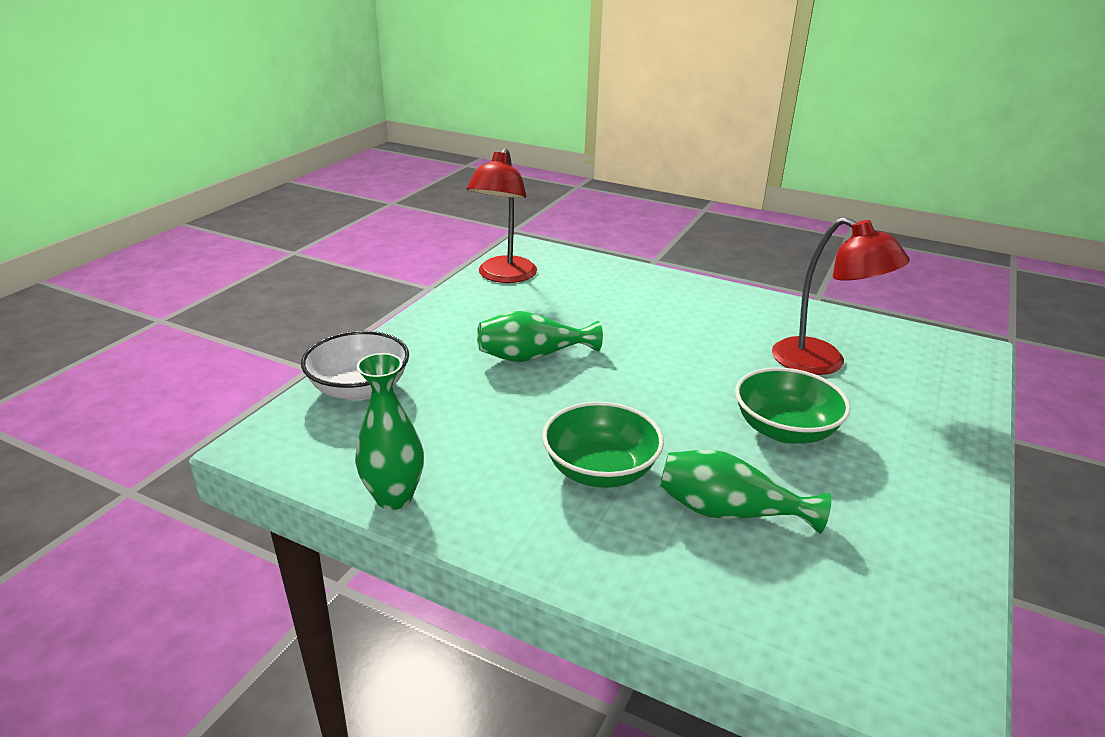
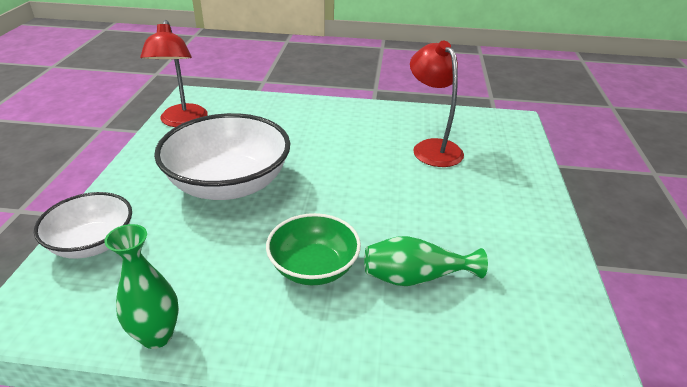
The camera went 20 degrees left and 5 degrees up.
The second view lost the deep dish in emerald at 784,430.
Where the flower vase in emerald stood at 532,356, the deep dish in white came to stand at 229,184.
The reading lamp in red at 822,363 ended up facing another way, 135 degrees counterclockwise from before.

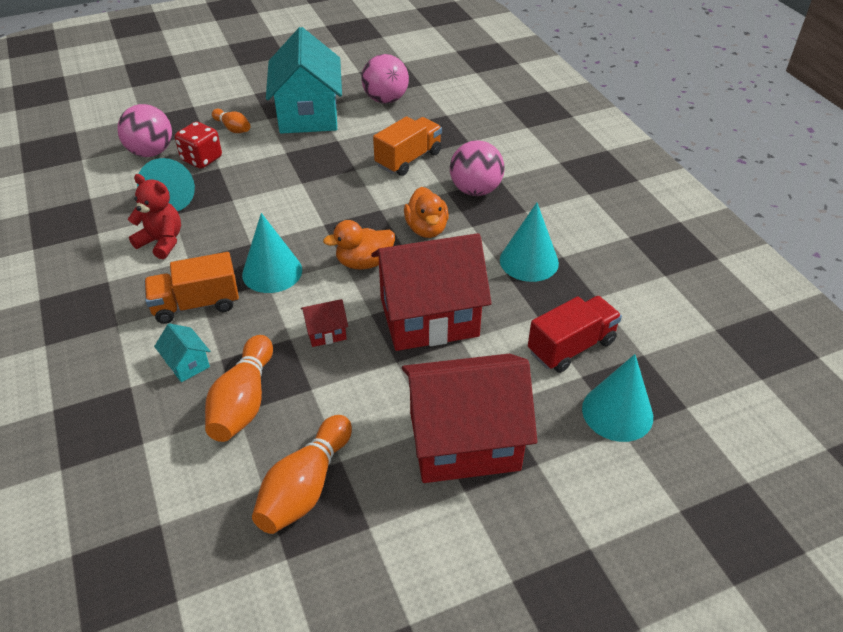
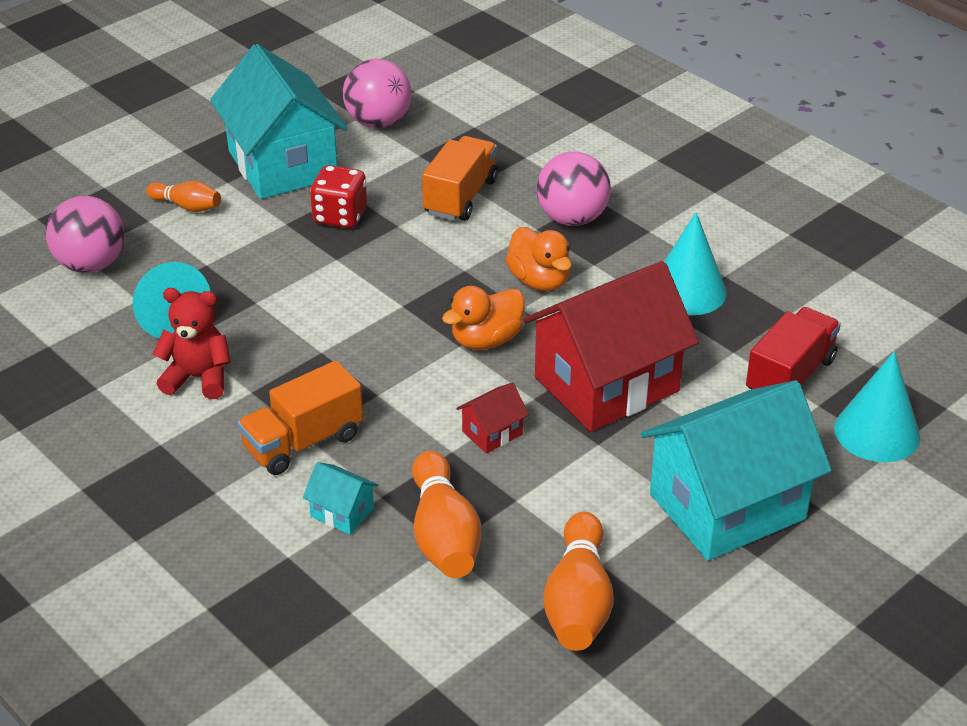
The camera went 20 degrees left and 5 degrees down.
The second view lost the cone in teal at 272,272.
The dice in red ended up elsewhere, having gone from 202,159 to 340,216.
What was the toy house in red at 464,441 turned into the toy house in teal at 727,506.

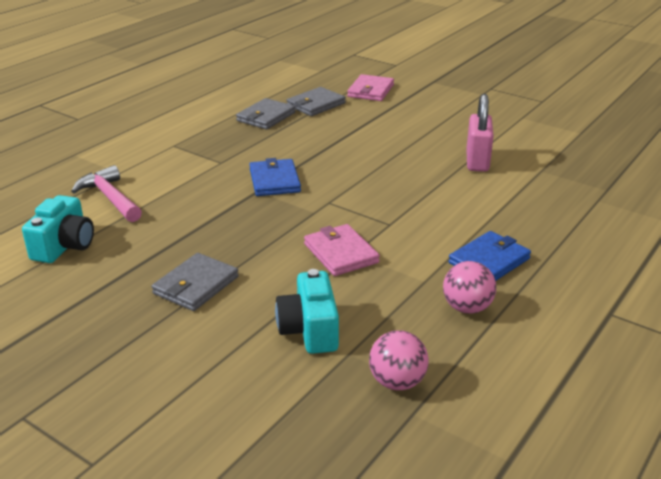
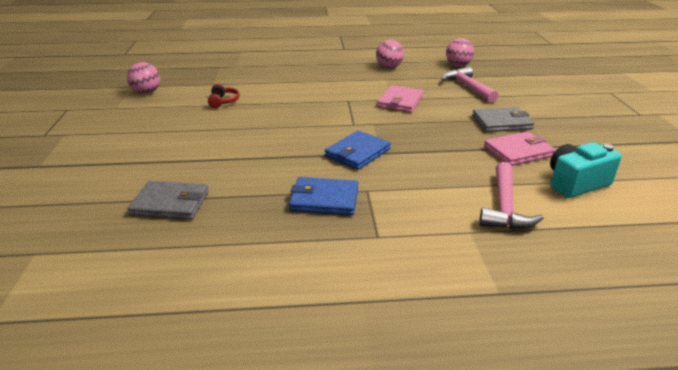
The camera went 130 degrees left and 0 degrees up.
The second view lost the billfold in gray at 266,117.
The second view gained the play ball in rosy at 146,92.
The billfold in rosy ended up elsewhere, having gone from 370,91 to 518,152.
The billfold in blue ended up elsewhere, having gone from 489,261 to 324,199.
Where the photo camera in teal stood at 309,330, the carpenter's hammer in rosy came to stand at 467,87.
Where the lock in rosy stood at 477,161, the over-ear headphones in red came to stand at 223,101.

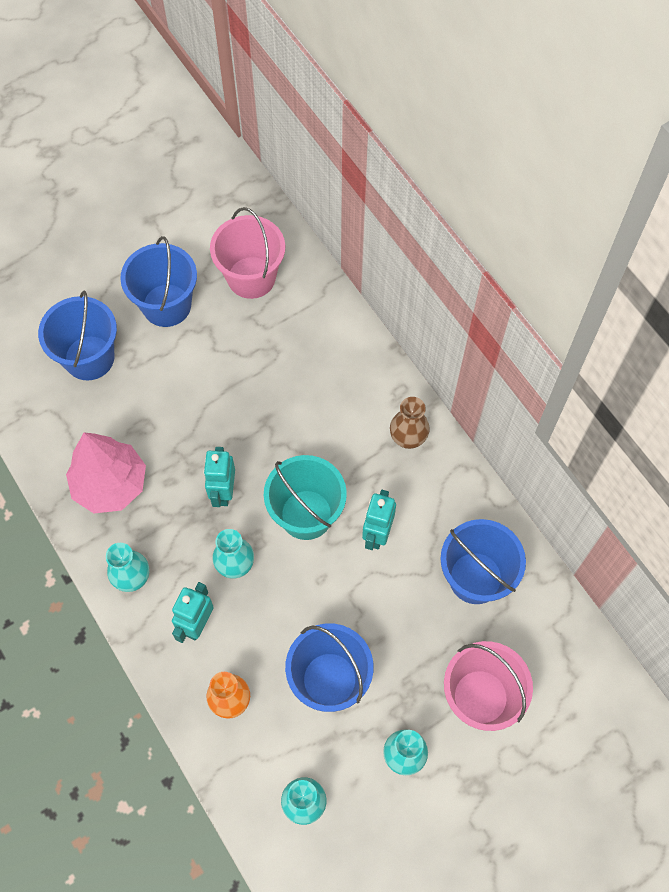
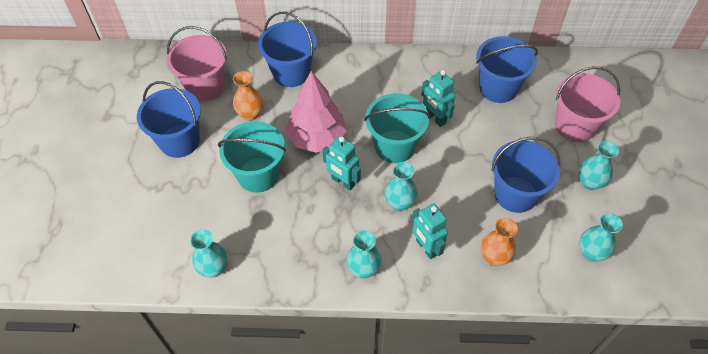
The camera went 55 degrees left and 10 degrees down.
The second view lost the flower vase in dark brown at 408,438.
The second view gained the flower vase in teal at 213,268.
The second view gained the bucket in teal at 258,175.
The second view gained the flower vase in bright orange at 250,114.
The bucket in blue ended up elsewhere, having gone from 89,358 to 291,73.
The tree in rosy ended up elsewhere, having gone from 110,485 to 317,138.

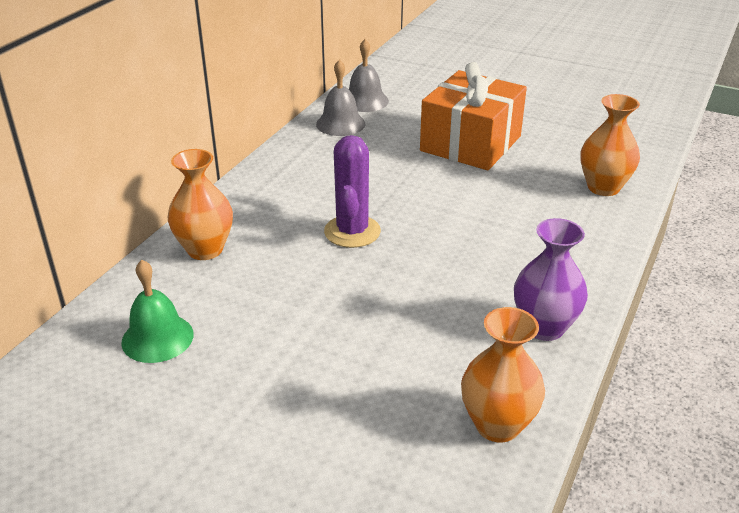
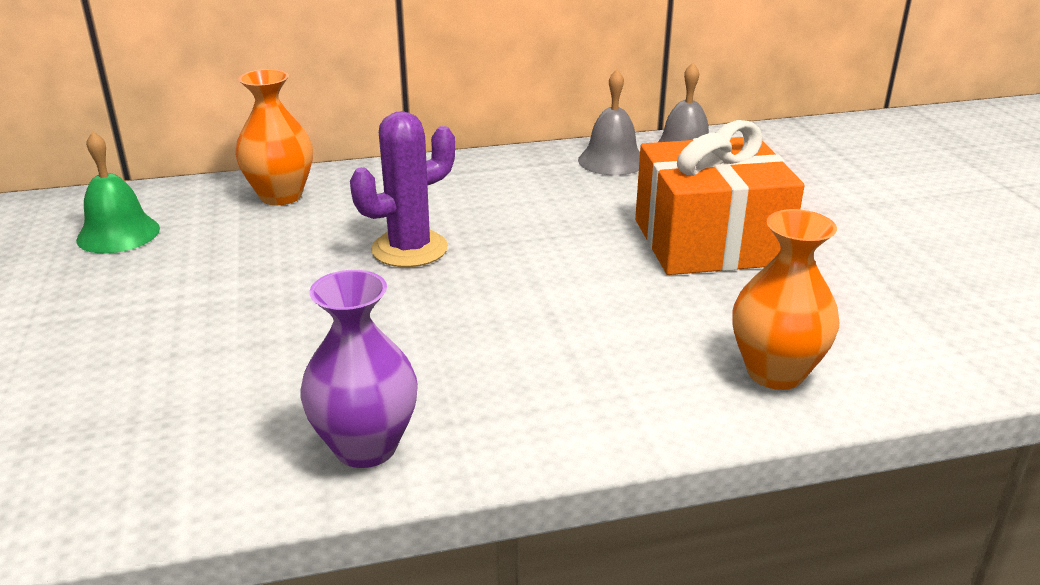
The camera went 50 degrees right and 5 degrees down.
The second view lost the flower vase in bright orange at 497,425.

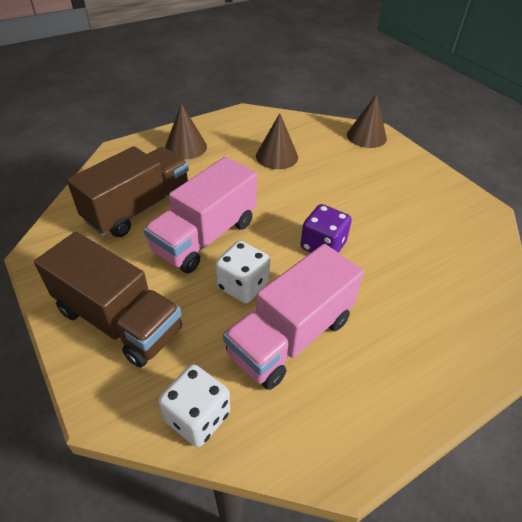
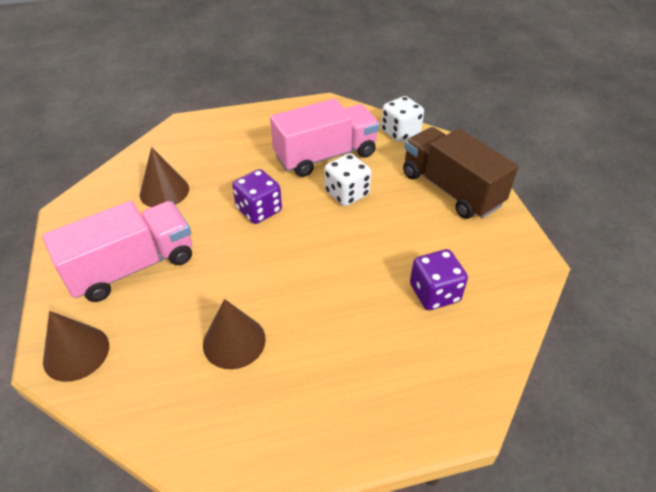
The camera went 160 degrees left and 0 degrees up.
The truck in rosy ended up elsewhere, having gone from 205,236 to 133,267.
The cone in dark brown ended up elsewhere, having gone from 186,147 to 164,191.
Where the truck in dark brown stood at 139,208, the dice in violet came to stand at 434,293.

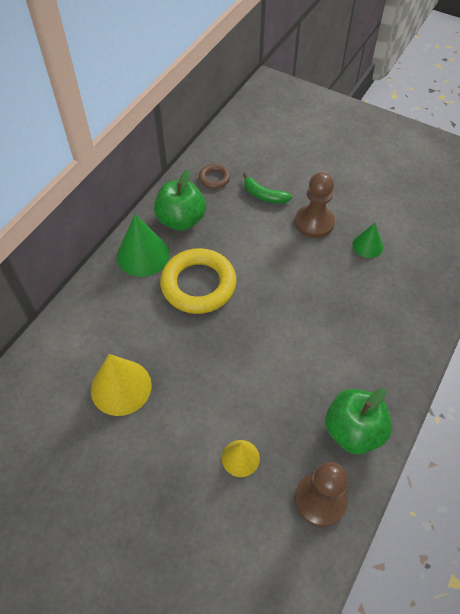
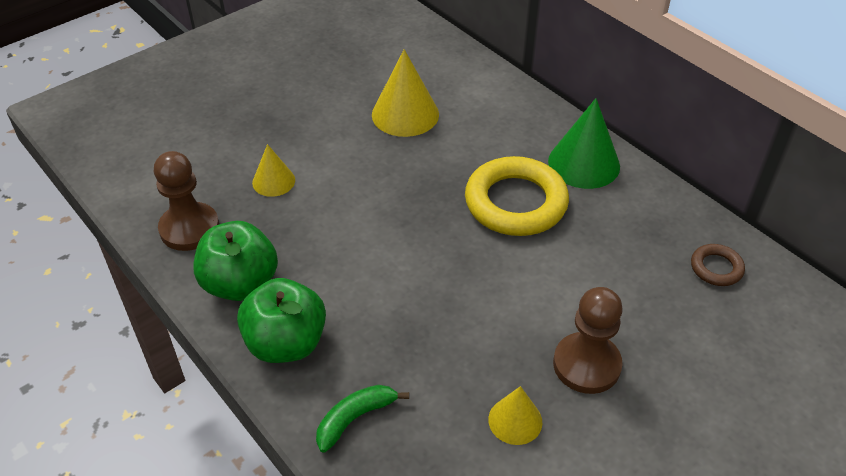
The camera went 110 degrees right and 10 degrees down.
The apple fruit in emerald ended up elsewhere, having gone from 181,220 to 286,343.
The toy banana in emerald ended up elsewhere, having gone from 264,195 to 355,418.
What was the cone in emerald at 367,245 turned into the cone in yellow at 515,420.

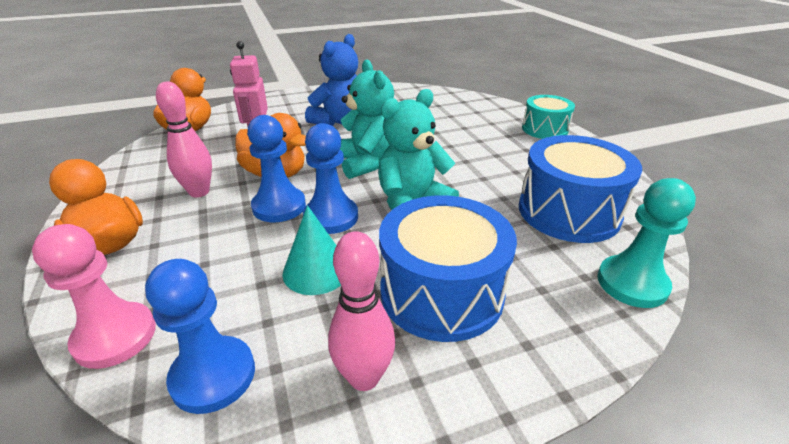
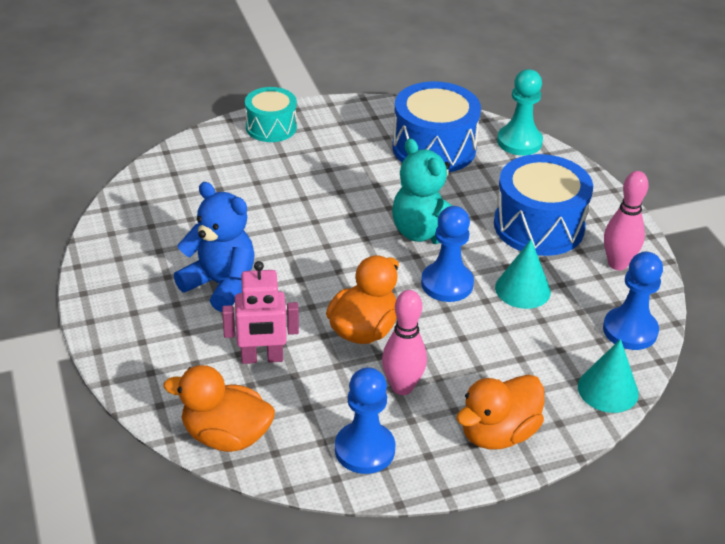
The camera went 90 degrees left and 5 degrees up.
The second view lost the teddy bear in teal at 367,163.
The game pawn in blue ended up elsewhere, having gone from 279,206 to 364,449.
Where the game pawn in rosy stood at 115,336, the cone in teal came to stand at 608,390.

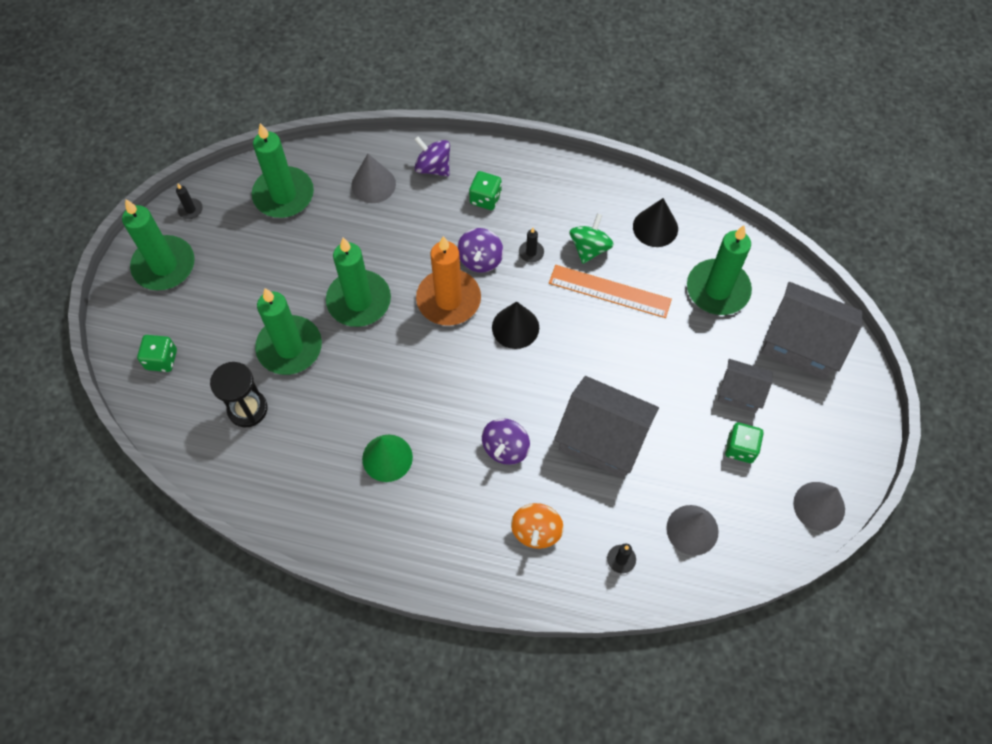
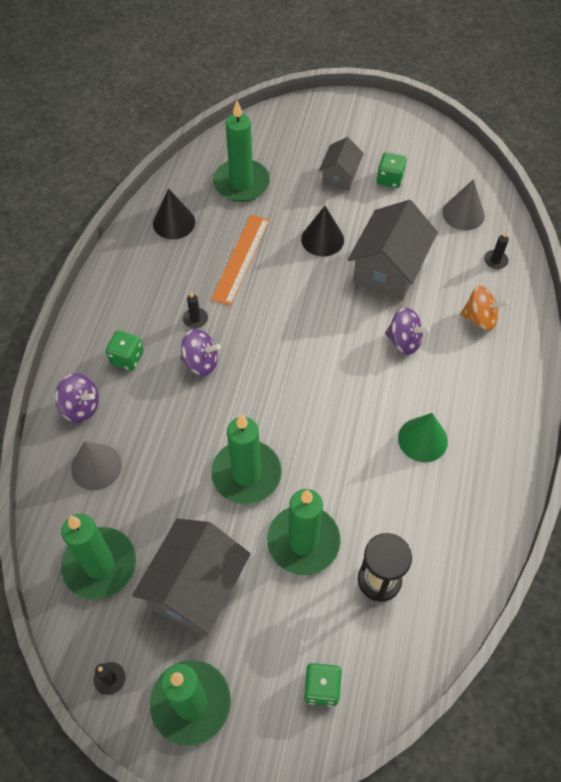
The camera went 90 degrees left and 5 degrees down.
The second view lost the candle in bright orange at 448,299.
The second view lost the spinning top in emerald at 589,248.
The second view lost the cone in gray at 819,506.
The cone in ebony ended up elsewhere, having gone from 515,327 to 322,239.
The toy house in gray ended up elsewhere, having gone from 802,343 to 196,587.
The spinning top in violet at 433,167 ended up facing another way, 105 degrees counterclockwise from before.

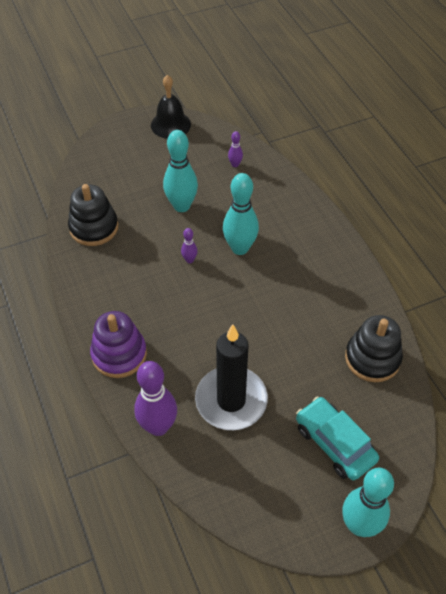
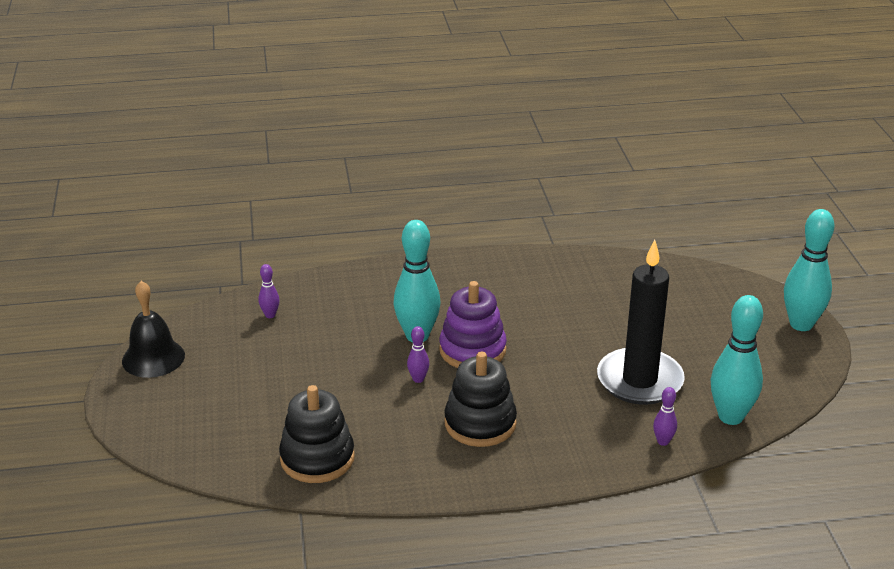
The camera went 75 degrees left and 20 degrees down.
The second view lost the toy car in teal at 334,443.
The stacking rings in violet ended up elsewhere, having gone from 119,354 to 472,350.
The tenpin in teal ended up elsewhere, having gone from 181,206 to 730,417.
The stacking rings in ebony ended up elsewhere, having gone from 372,358 to 480,423.
The size of the tenpin in violet at 158,426 changed by a factor of 0.46.

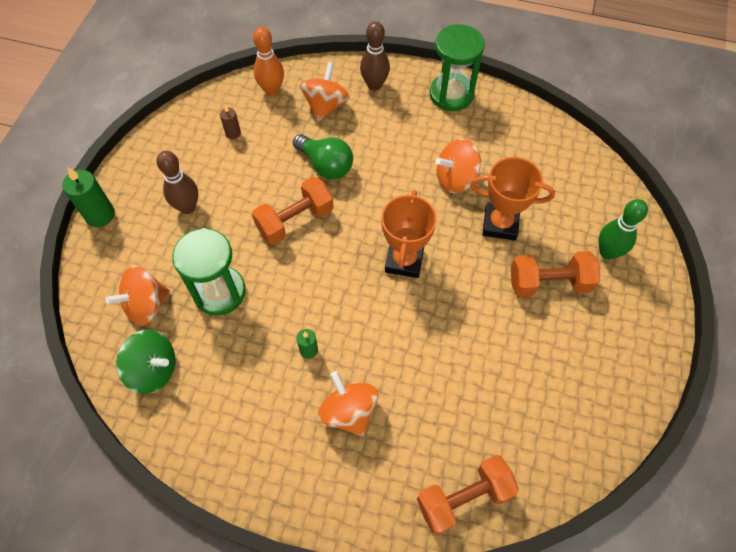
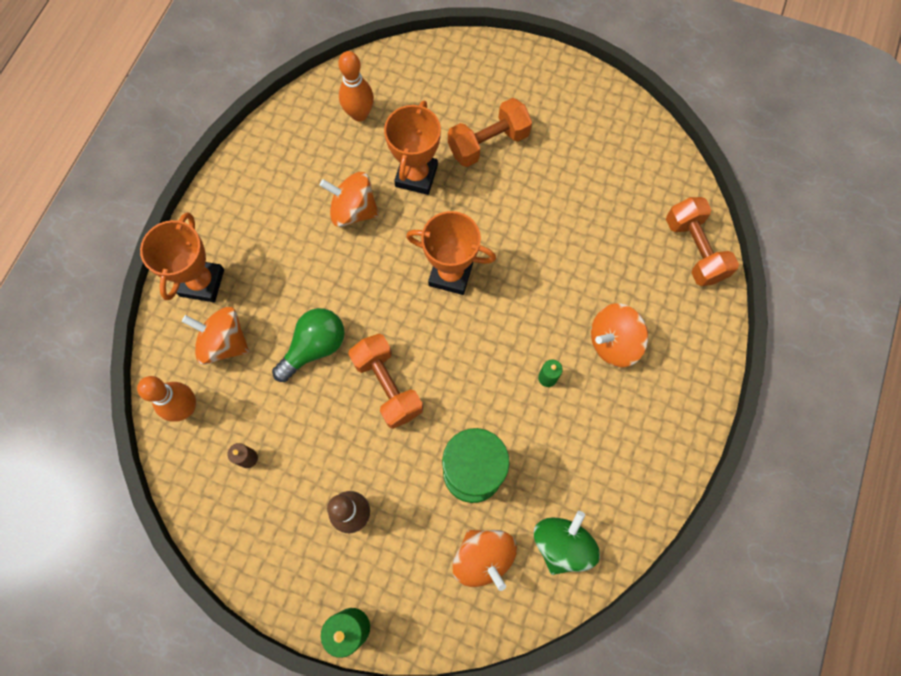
The camera went 85 degrees left and 10 degrees up.
The second view lost the sand timer in emerald at 451,94.
The second view lost the tenpin in emerald at 607,252.
The second view gained the tenpin in bright orange at 359,114.
Where the tenpin in dark brown stood at 374,85, the trophy in bright orange came to stand at 202,282.
The spinning top in bright orange at 455,179 ended up facing another way, 120 degrees clockwise from before.
The free weight in bright orange at 549,283 ended up facing another way, 60 degrees clockwise from before.

